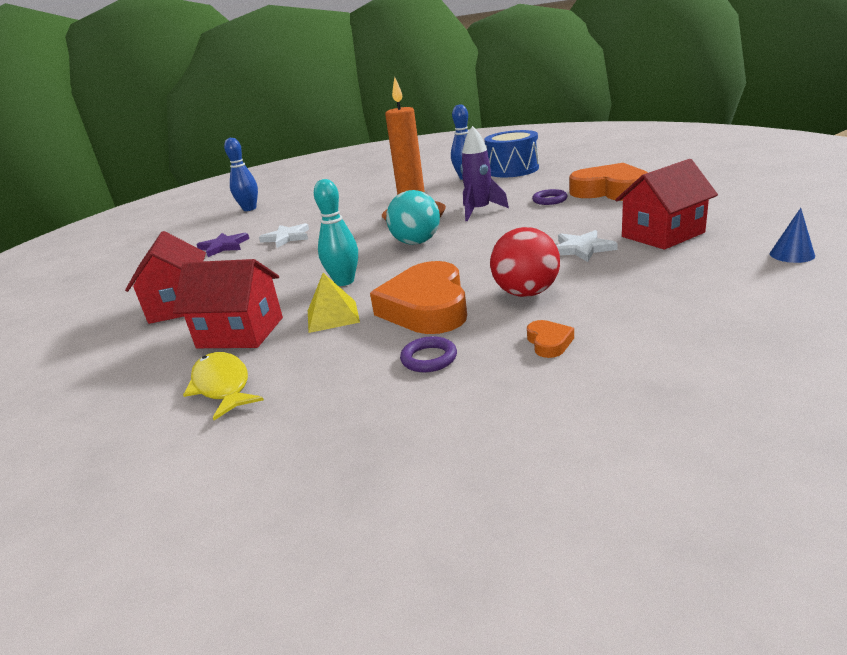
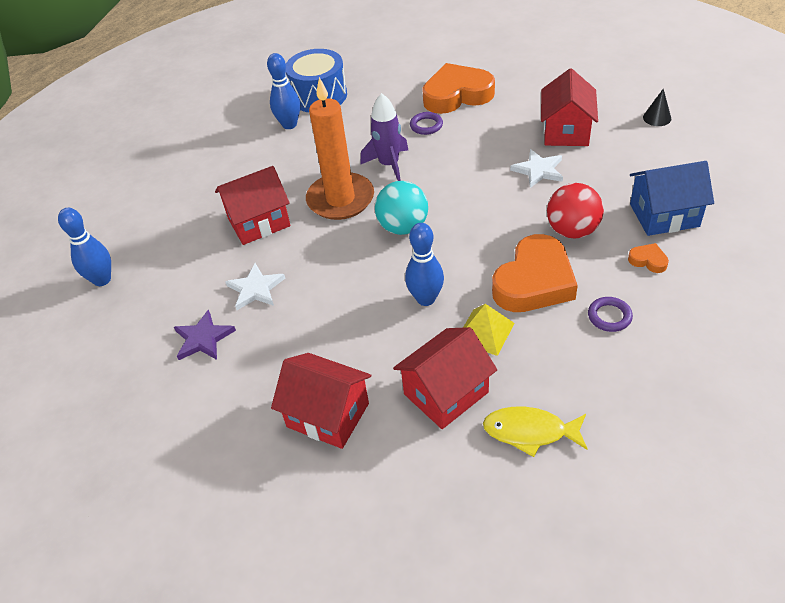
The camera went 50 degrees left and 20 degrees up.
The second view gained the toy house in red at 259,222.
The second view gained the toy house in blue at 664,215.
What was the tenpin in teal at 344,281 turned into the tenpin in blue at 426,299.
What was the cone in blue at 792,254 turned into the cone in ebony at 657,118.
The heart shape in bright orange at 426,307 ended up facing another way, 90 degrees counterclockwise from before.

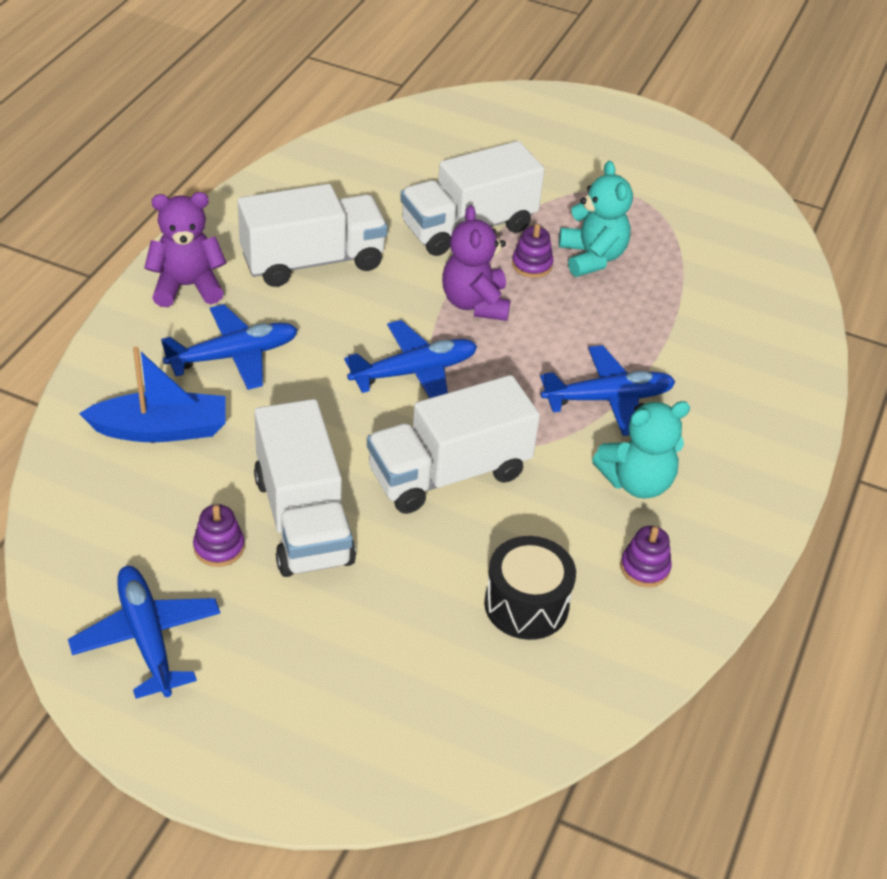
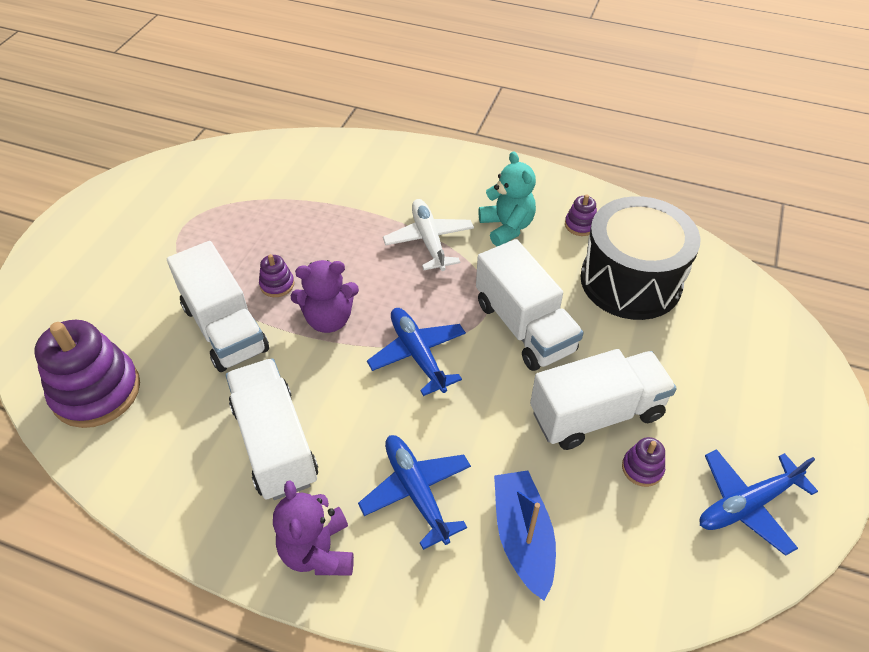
The camera went 90 degrees left and 5 degrees up.
The second view lost the teddy bear in teal at 592,257.
The second view gained the stacking rings in violet at 96,391.
What was the toy plane in blue at 608,399 turned into the toy plane in white at 429,240.
The size of the drum in ebony at 526,604 changed by a factor of 1.78.

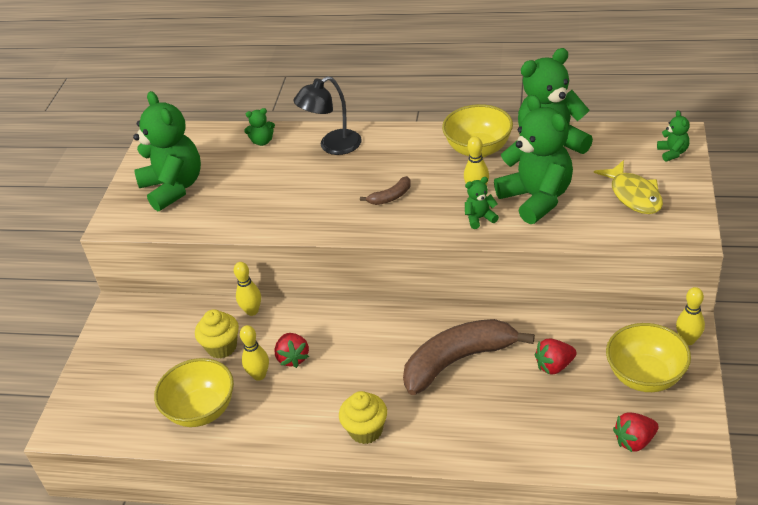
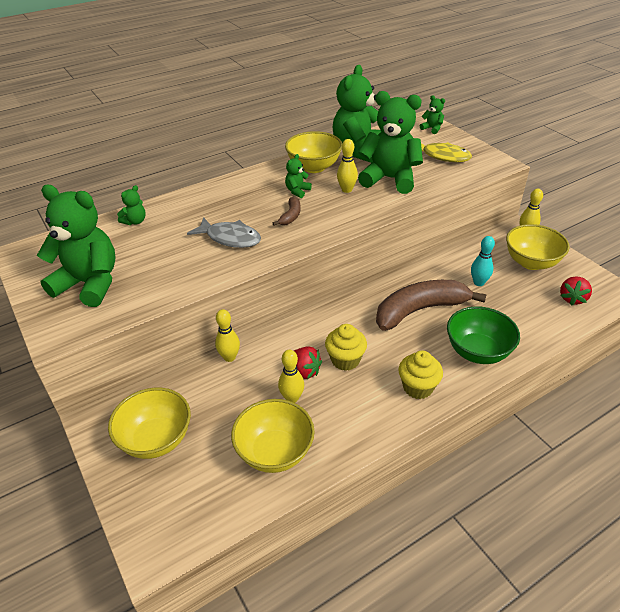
The camera went 45 degrees left and 0 degrees up.
The second view lost the reading lamp in ebony at 333,146.
The second view gained the deep dish in yellow at 156,439.
The second view gained the fish in gray at 230,238.
The second view gained the deep dish in emerald at 477,352.
The cupcake in yellow ended up elsewhere, having gone from 222,347 to 345,360.
The teddy bear in emerald ended up elsewhere, having gone from 480,218 to 297,191.
Where the berry in red stood at 554,366, the tenpin in teal came to stand at 478,282.
The toy banana in dark brown at 458,361 ended up facing another way, 45 degrees clockwise from before.

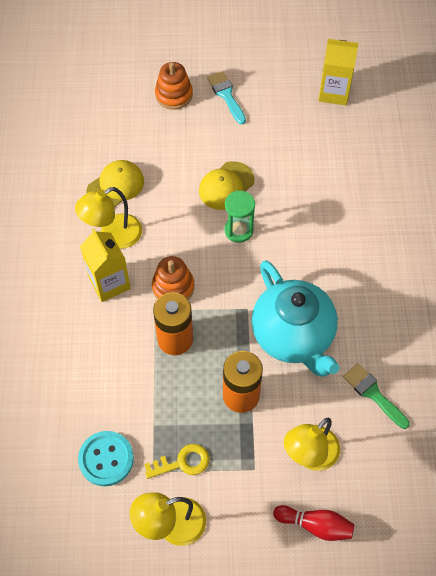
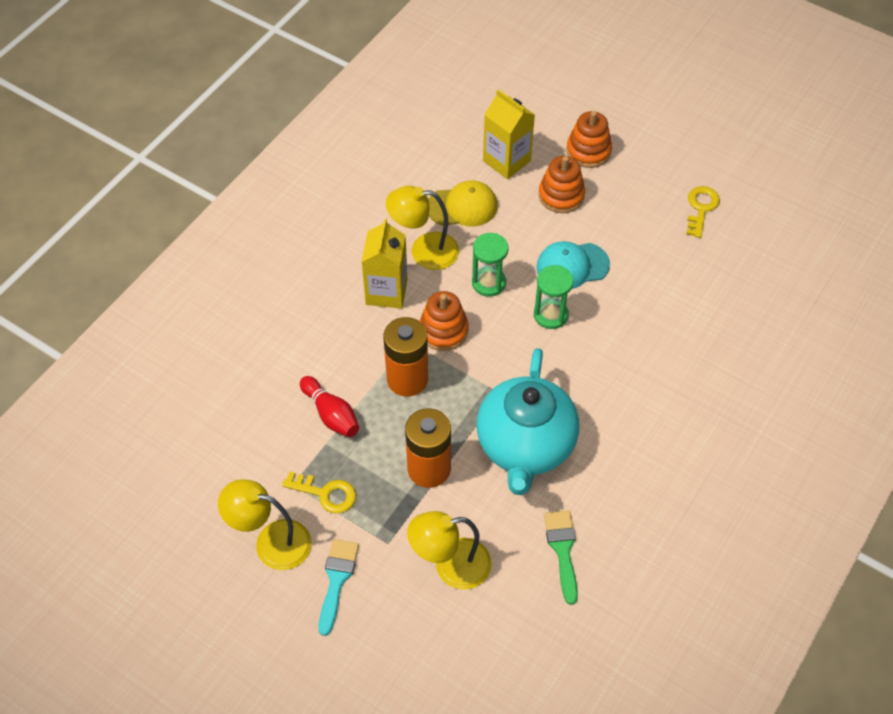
The camera went 35 degrees right and 5 degrees down.
The second view lost the sewing button in teal at 106,459.
The second view gained the sand timer in emerald at 488,283.
The second view gained the stacking rings in bright orange at 561,195.
The second view gained the door key in yellow at 701,208.
The paint brush in teal ended up elsewhere, having gone from 226,95 to 337,580.
The tenpin in red ended up elsewhere, having gone from 315,525 to 331,414.
The carton in yellow ended up elsewhere, having gone from 334,92 to 506,161.
What was the baseball cap in yellow at 226,186 turned into the baseball cap in teal at 572,266.

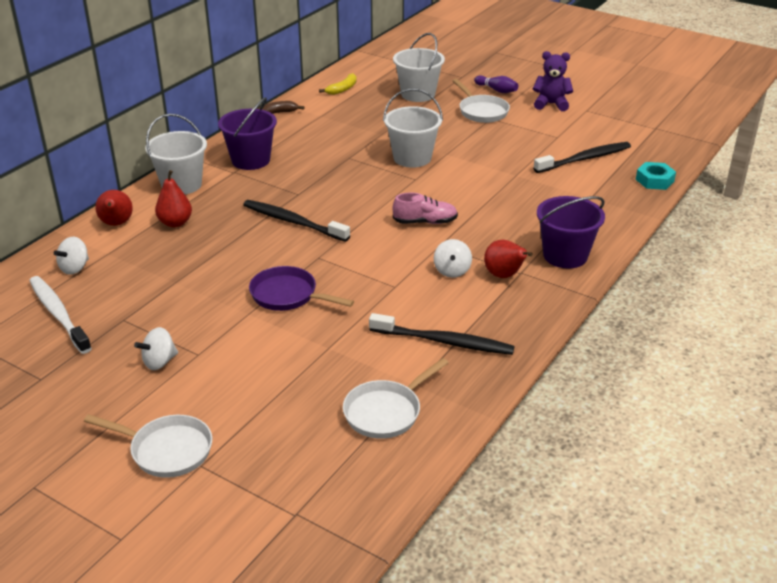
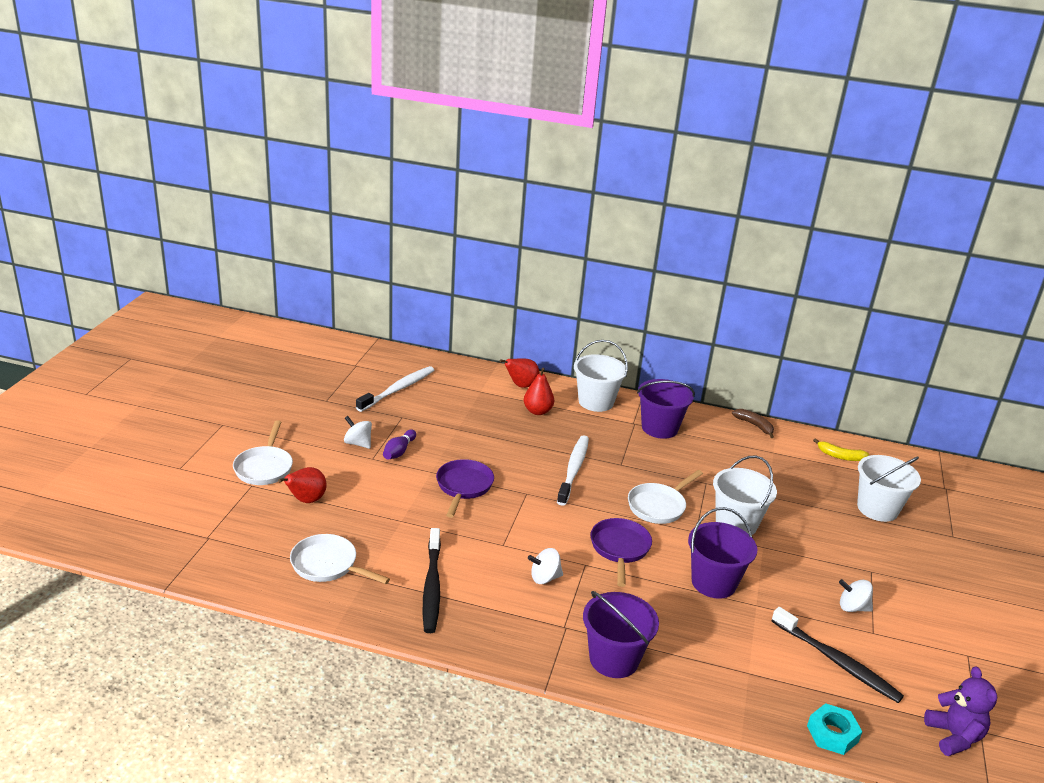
The camera went 70 degrees right and 5 degrees down.
The second view gained the bucket in violet at 713,582.
The spinning top in white ended up elsewhere, having gone from 75,268 to 852,607.
The pan in white ended up elsewhere, having gone from 481,111 to 659,506.
The tenpin in violet ended up elsewhere, having gone from 497,90 to 399,451.
The pear in red ended up elsewhere, having gone from 504,276 to 306,500.
The teddy bear in violet ended up elsewhere, having gone from 551,104 to 953,736.
Where the sneaker in rosy stood at 425,222, the pan in violet came to stand at 620,549.
What was the toothbrush in ebony at 293,222 turned into the toothbrush in white at 573,470.

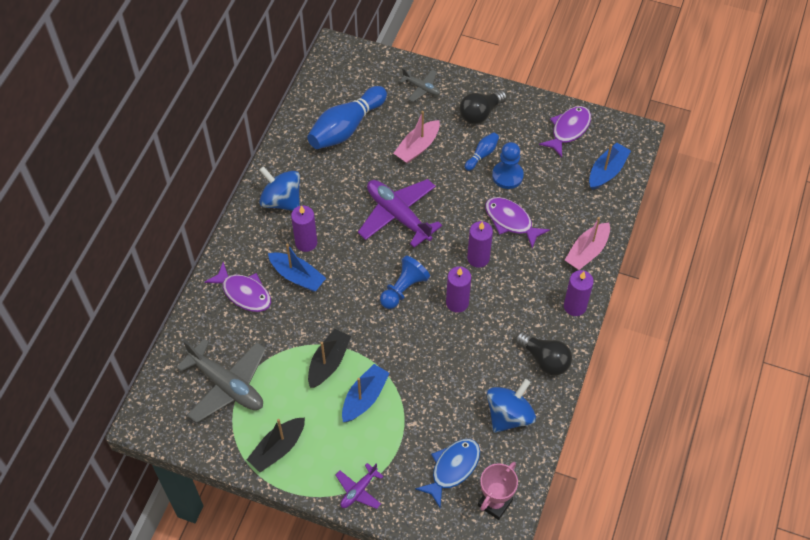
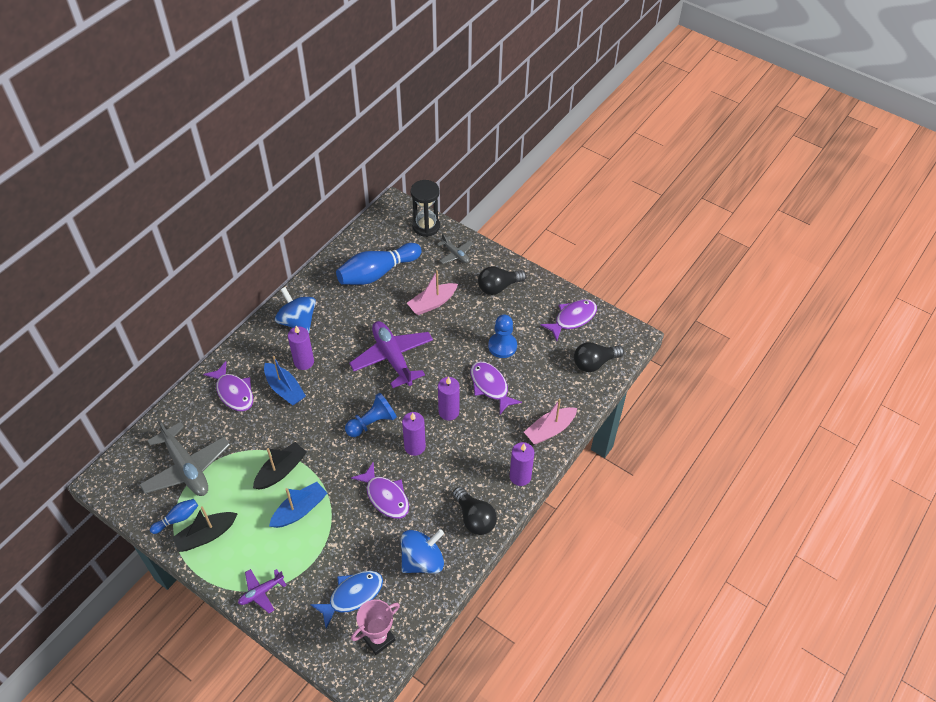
The camera went 15 degrees right and 5 degrees down.
The second view gained the fish in violet at 385,496.
The second view gained the sand timer in ebony at 426,226.
The tenpin in blue ended up elsewhere, having gone from 482,155 to 177,519.
Where the toy boat in blue stood at 607,171, the light bulb in ebony came to stand at 594,363.

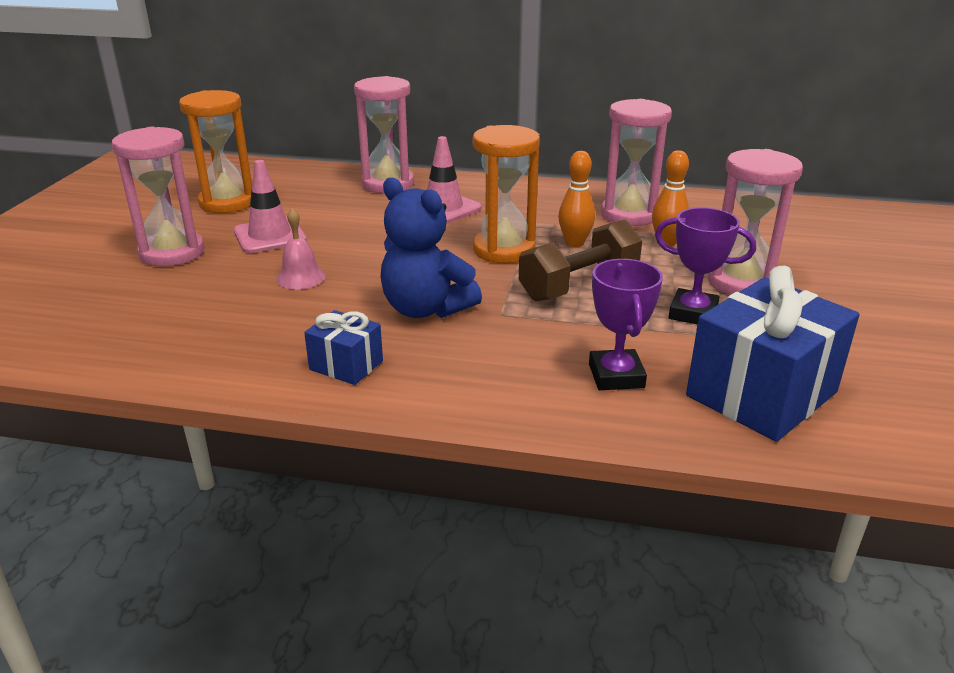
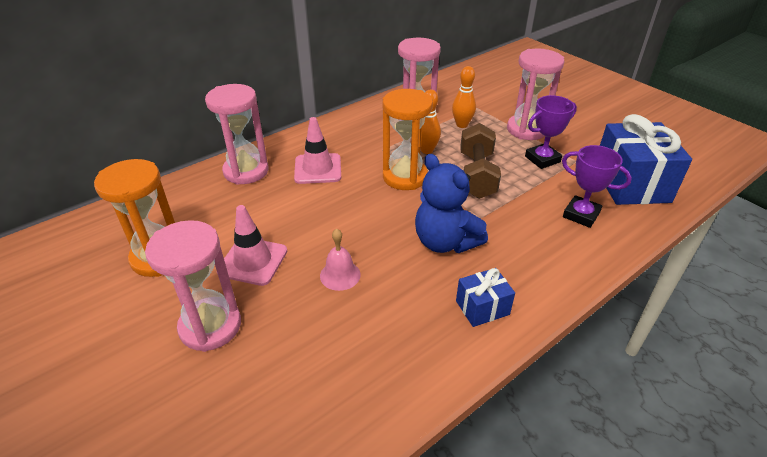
The camera went 50 degrees left and 10 degrees up.
The teddy bear in blue at 426,309 ended up facing another way, 60 degrees clockwise from before.

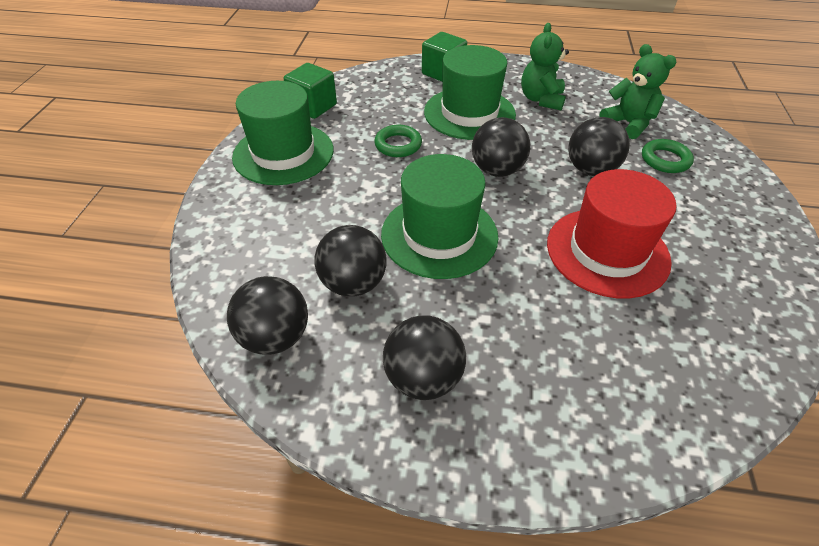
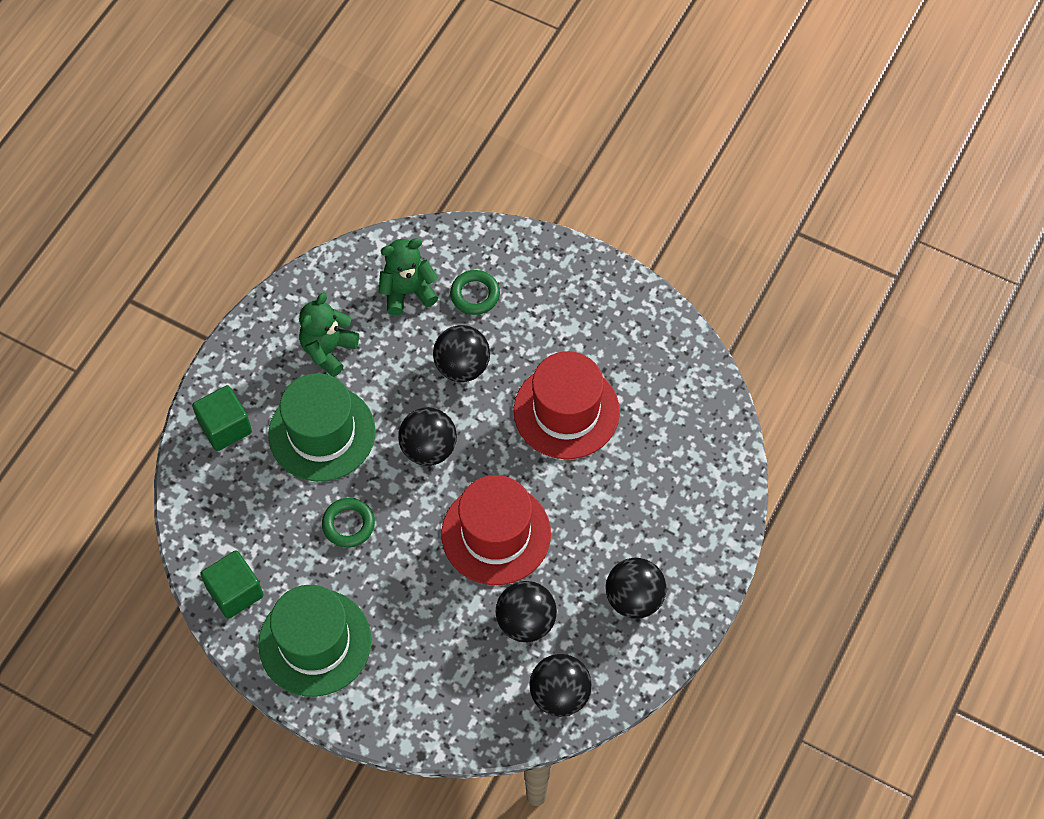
The camera went 70 degrees left and 15 degrees up.
What was the tall hat in emerald at 439,235 turned into the tall hat in red at 496,534.
The teddy bear in emerald at 541,99 ended up facing another way, 90 degrees clockwise from before.

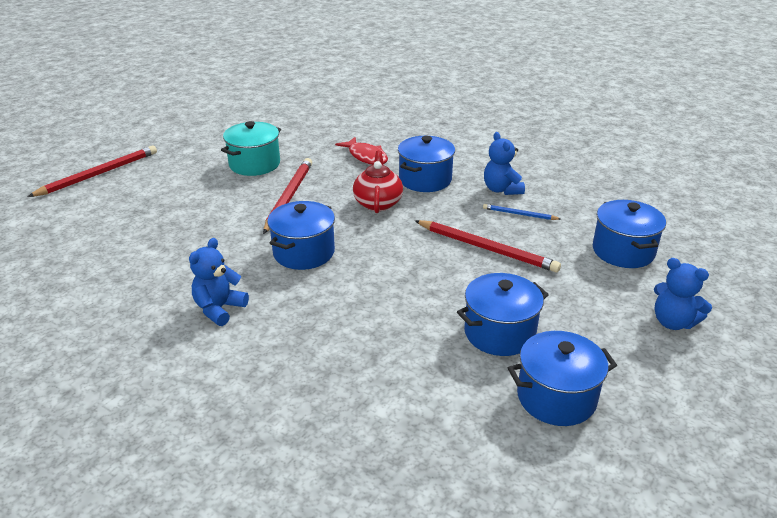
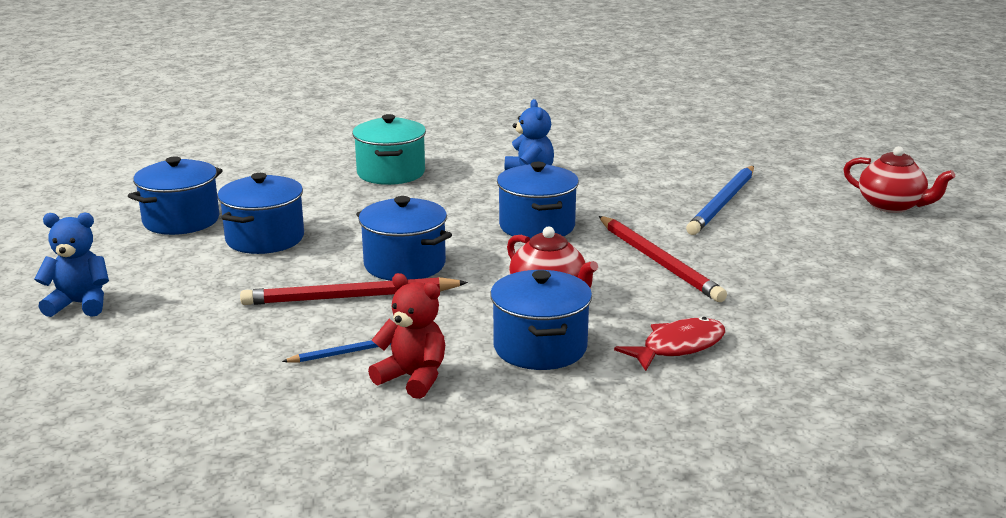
The camera went 140 degrees right and 10 degrees down.
The second view gained the wooden pencil in blue at 723,203.
The pot in teal ended up elsewhere, having gone from 254,164 to 391,173.
The pot in blue ended up elsewhere, having gone from 623,251 to 404,264.
Where the wooden pencil in red stood at 98,174, the teapot in red came to stand at 891,206.
What was the teddy bear in blue at 501,189 turned into the teddy bear in red at 413,378.
The fish in red at 366,156 ended up facing another way, 135 degrees clockwise from before.

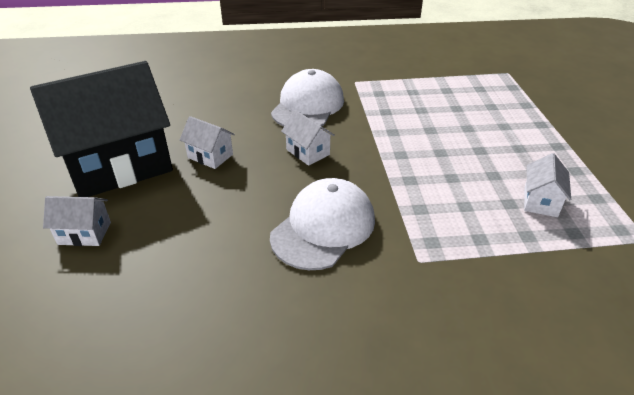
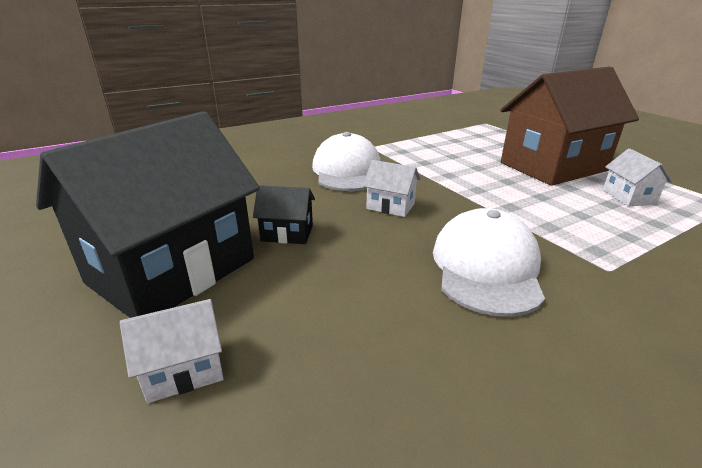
The camera went 25 degrees left and 10 degrees down.
The second view gained the toy house in dark brown at 553,167.
What was the toy house in white at 210,156 turned into the toy house in ebony at 287,233.

